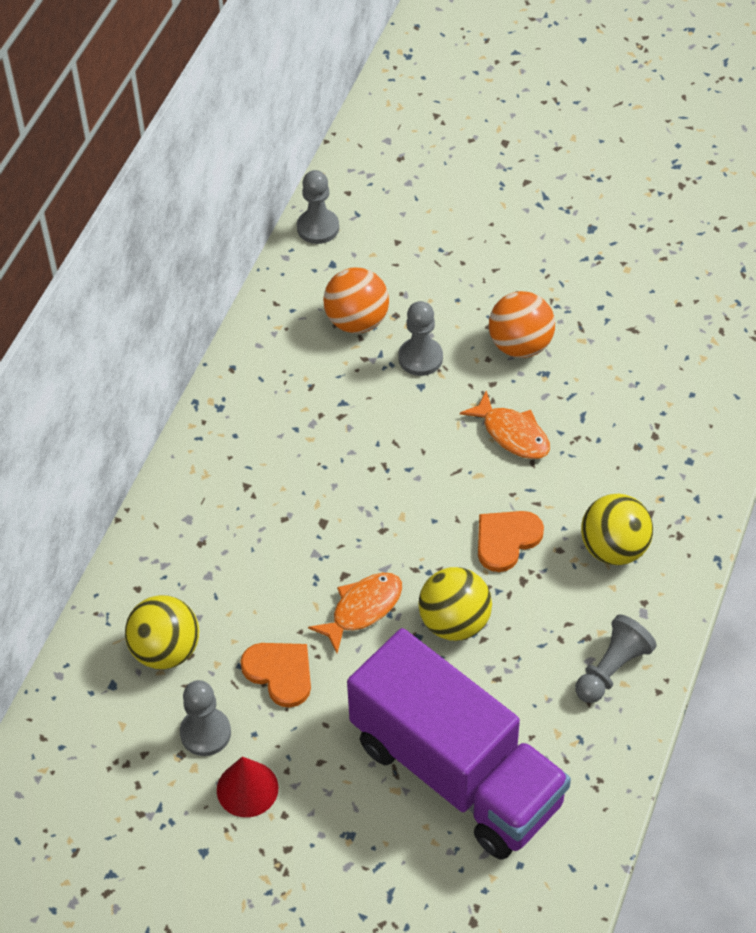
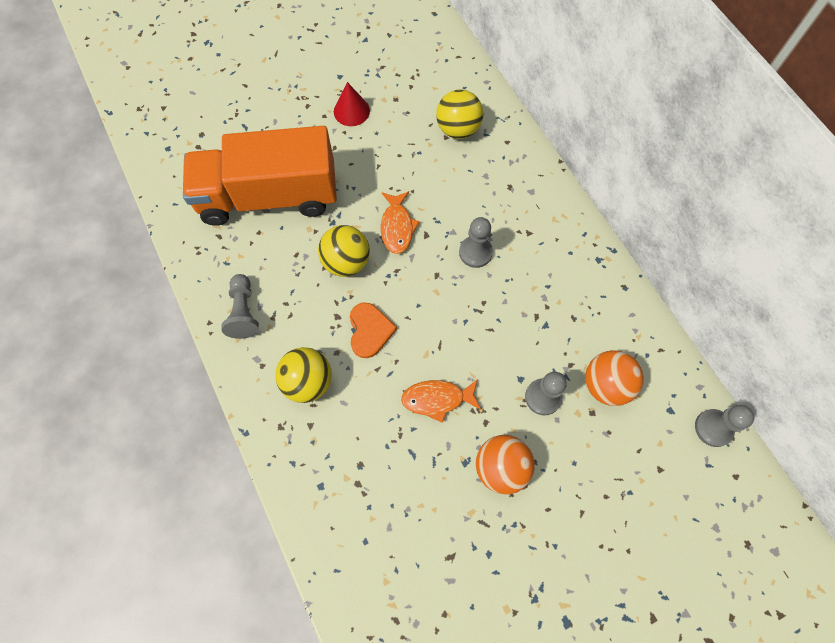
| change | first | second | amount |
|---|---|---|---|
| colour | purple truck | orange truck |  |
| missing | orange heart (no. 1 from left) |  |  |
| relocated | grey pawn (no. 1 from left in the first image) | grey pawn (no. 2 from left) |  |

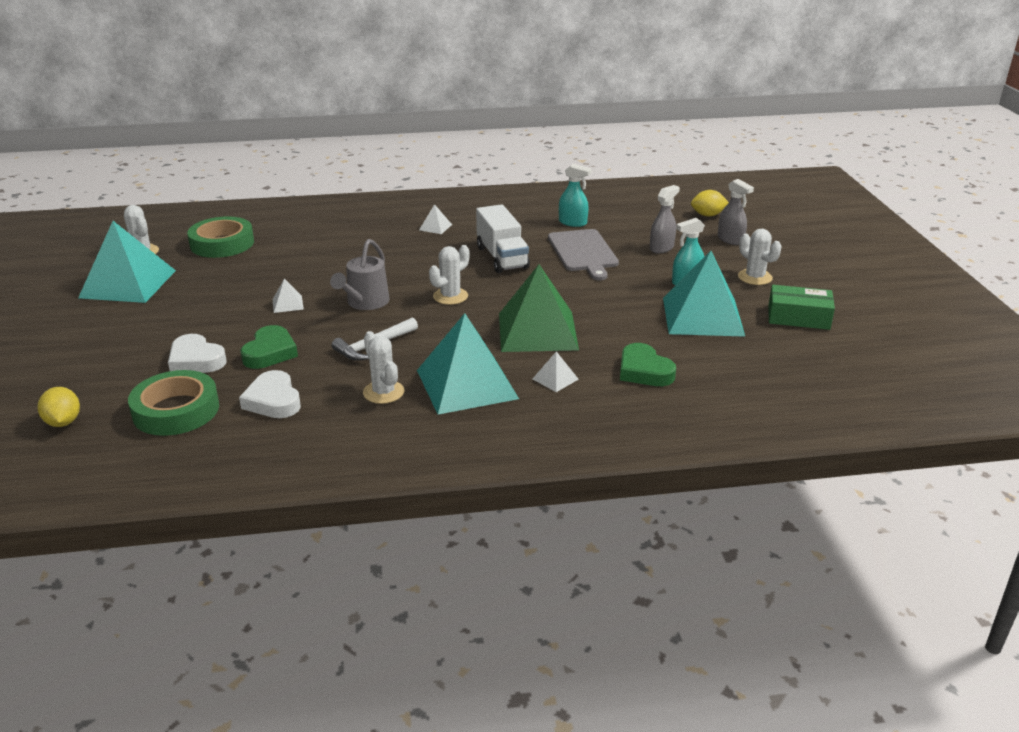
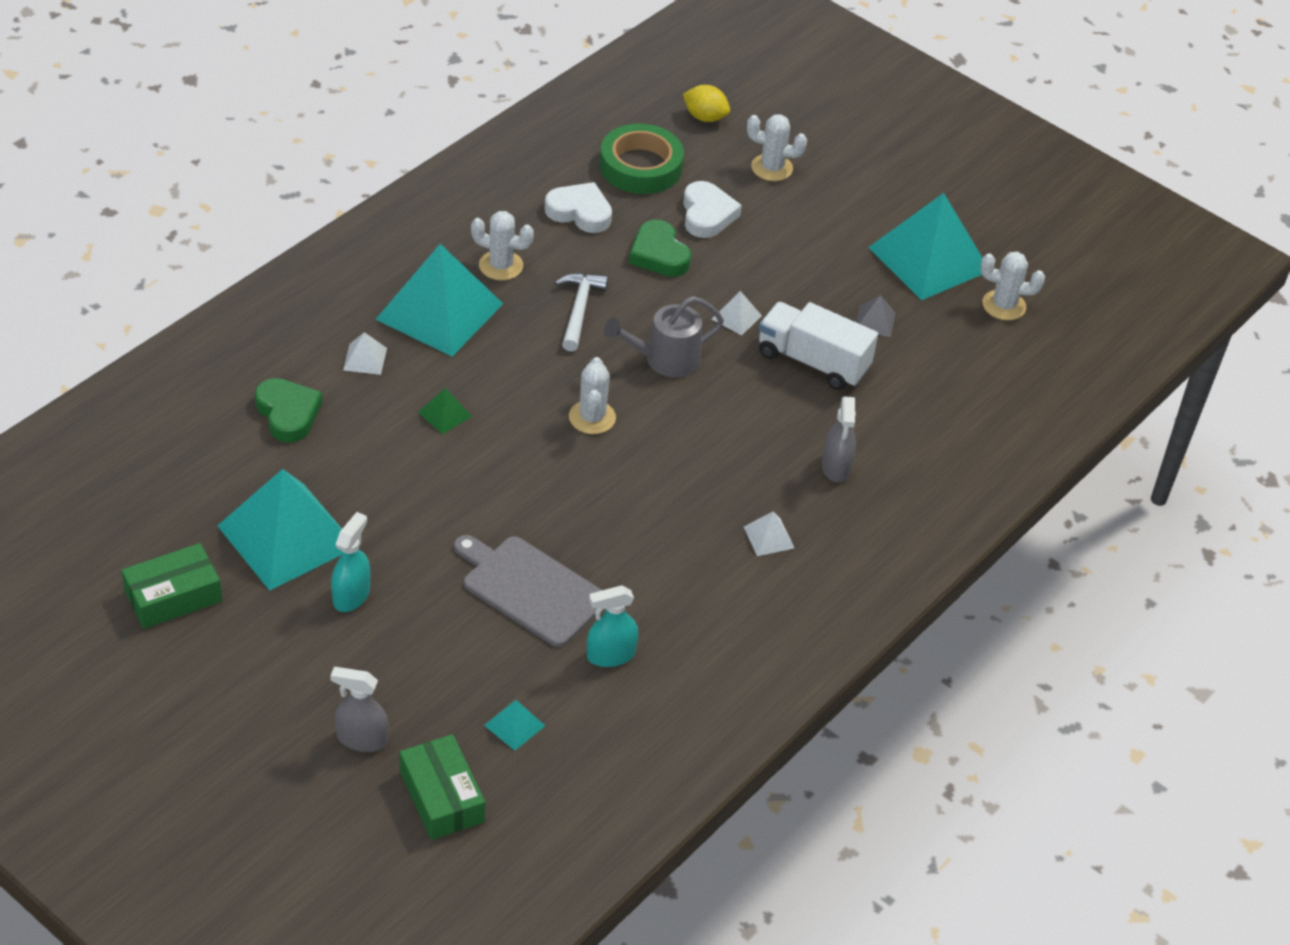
| change | first | second | amount |
|---|---|---|---|
| relocated | grey spray bottle (no. 1 from left in the first image) | grey spray bottle (no. 2 from left) |  |
| exchanged | yellow lemon (no. 2 from left) | green box (no. 2 from left) |  |
| relocated | white truck |  |  |
| missing | green tape (no. 2 from left) |  |  |
| relocated | white cactus (no. 4 from left in the first image) | white cactus (no. 3 from left) |  |
| spun | grey watering can |  | 90 degrees counterclockwise |
| size | green pyramid |  | x0.40 |
| spun | white heart (no. 1 from left in the first image) | white heart (no. 2 from left) | 90 degrees clockwise |
| spun | green heart (no. 2 from left in the first image) | green heart (no. 1 from left) | 45 degrees clockwise |
| appeared |  | grey pyramid |  |
| appeared |  | turquoise pyramid (no. 3 from left) |  |

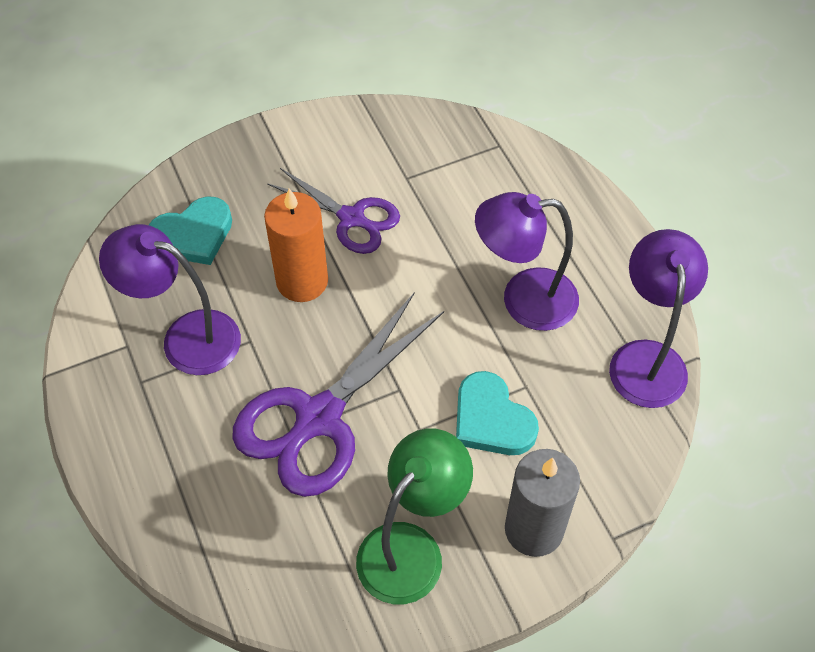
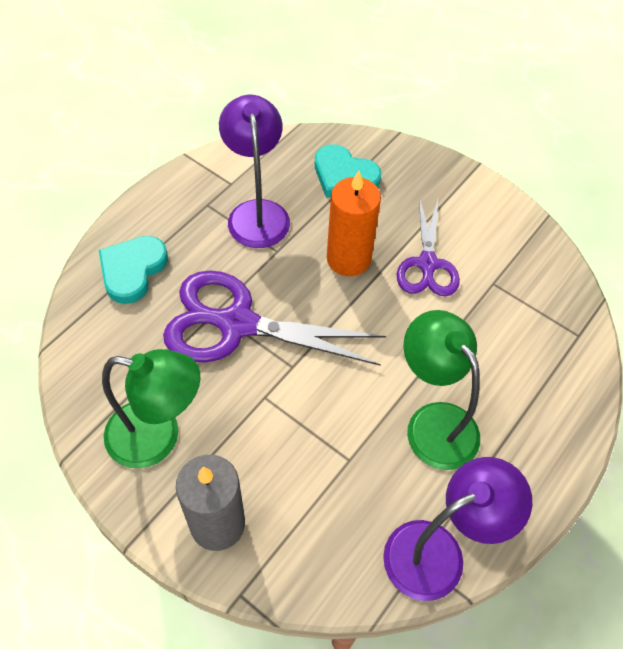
| change | first | second | amount |
|---|---|---|---|
| colour | purple lamp (no. 2 from left) | green lamp (no. 2 from left) |  |
| relocated | turquoise heart (no. 2 from left in the first image) | turquoise heart (no. 1 from left) |  |

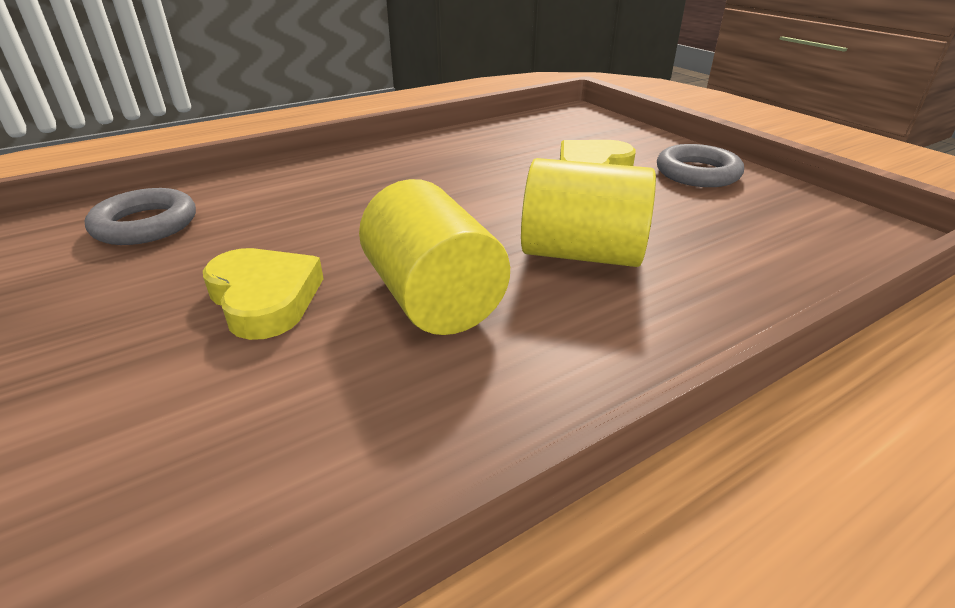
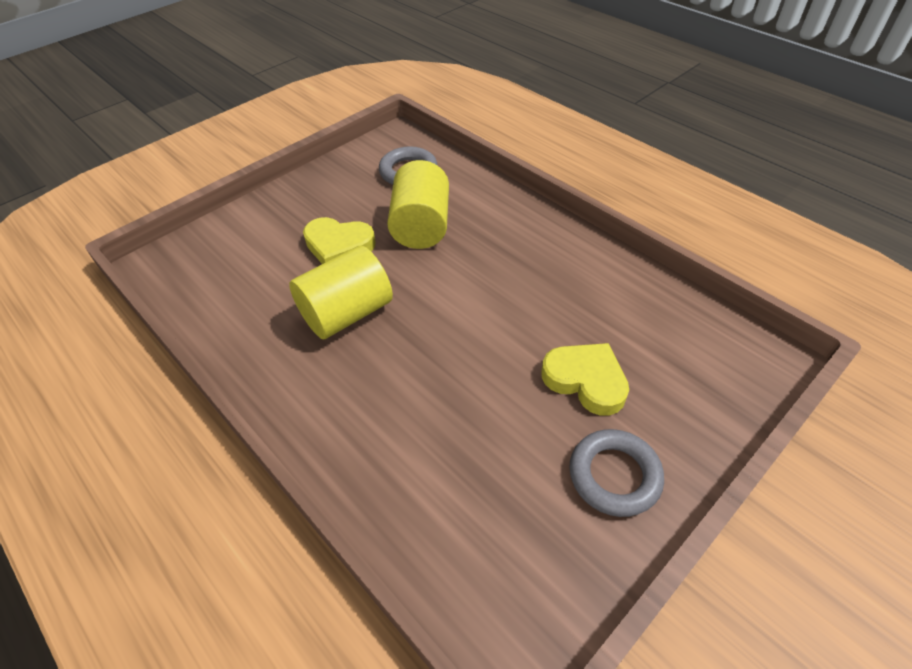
| change | first | second | amount |
|---|---|---|---|
| relocated | yellow cylinder (no. 2 from left) |  |  |
| spun | yellow heart (no. 1 from left) |  | 60 degrees clockwise |

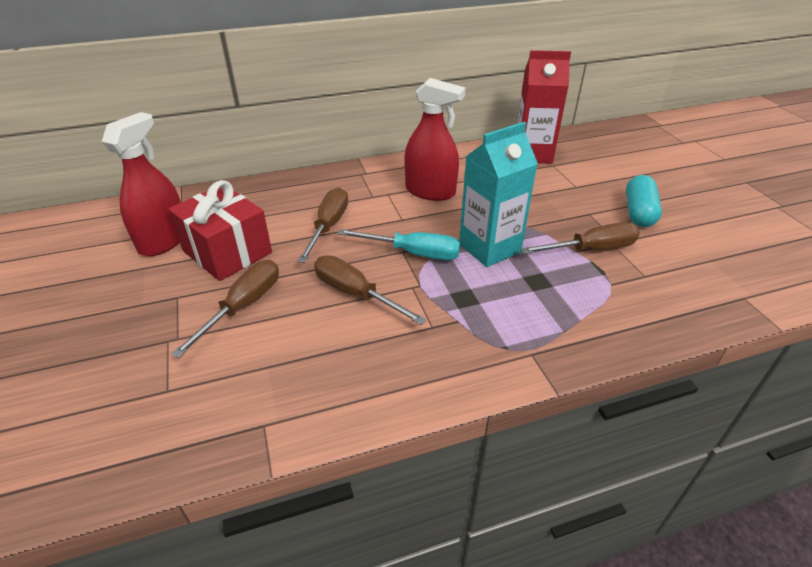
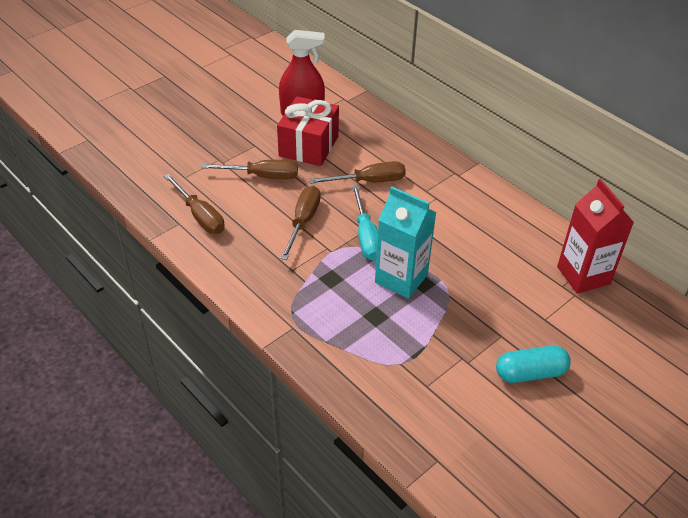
| change | first | second | amount |
|---|---|---|---|
| missing | red spray bottle (no. 2 from left) |  |  |
| relocated | brown screwdriver (no. 4 from left in the first image) | brown screwdriver (no. 1 from left) |  |

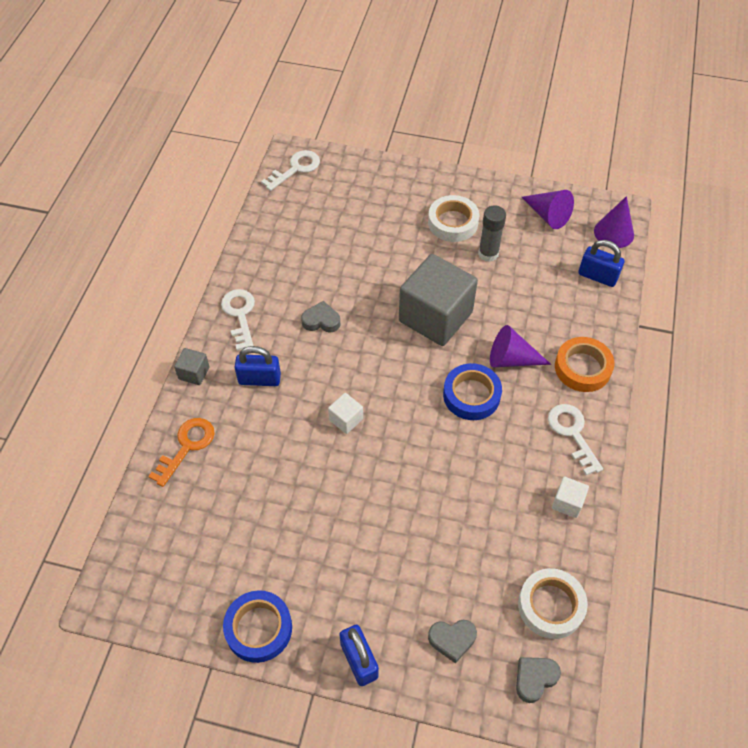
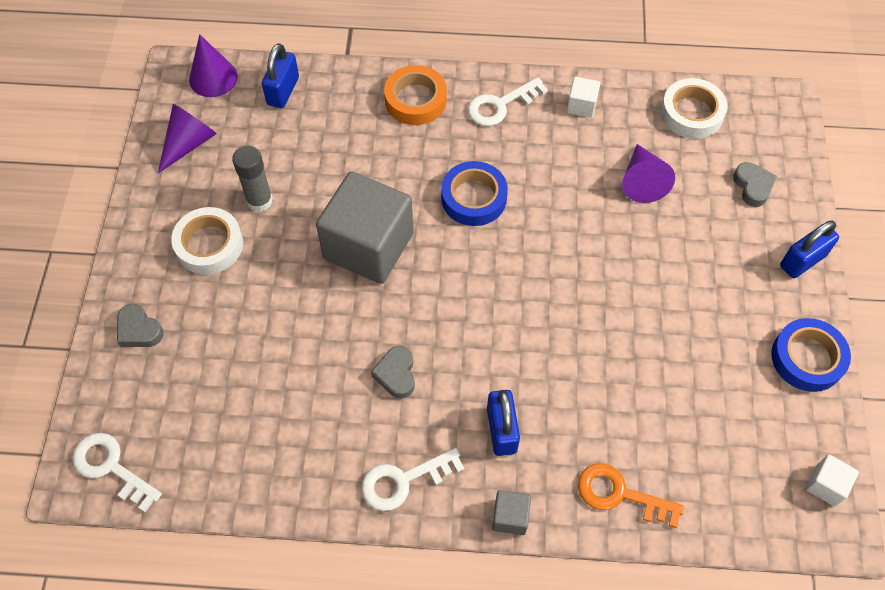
| change | first | second | amount |
|---|---|---|---|
| relocated | purple cone (no. 1 from left in the first image) | purple cone (no. 3 from left) |  |
| relocated | white cube (no. 1 from left in the first image) | white cube (no. 2 from left) |  |
| relocated | grey heart (no. 3 from left in the first image) | grey heart (no. 1 from left) |  |

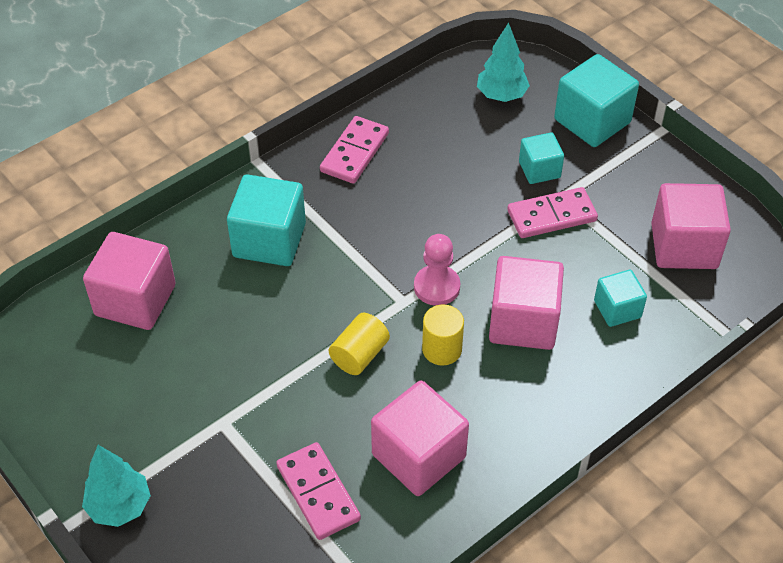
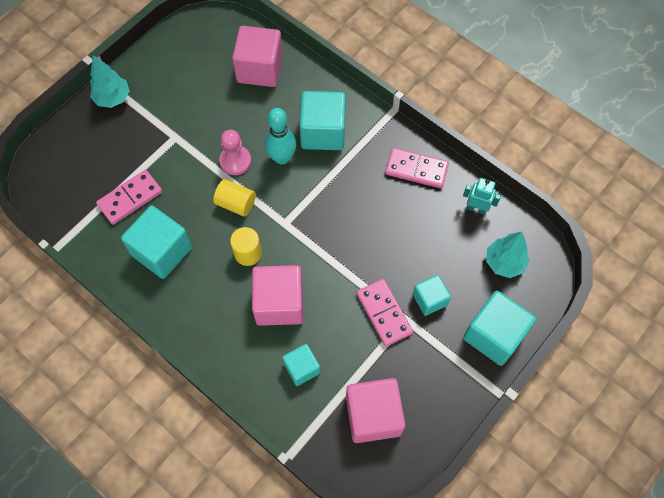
| change | first | second | amount |
|---|---|---|---|
| relocated | pink pawn |  |  |
| colour | pink cube (no. 2 from left) | turquoise cube (no. 1 from left) |  |
| appeared |  | turquoise bowling pin |  |
| appeared |  | turquoise robot |  |

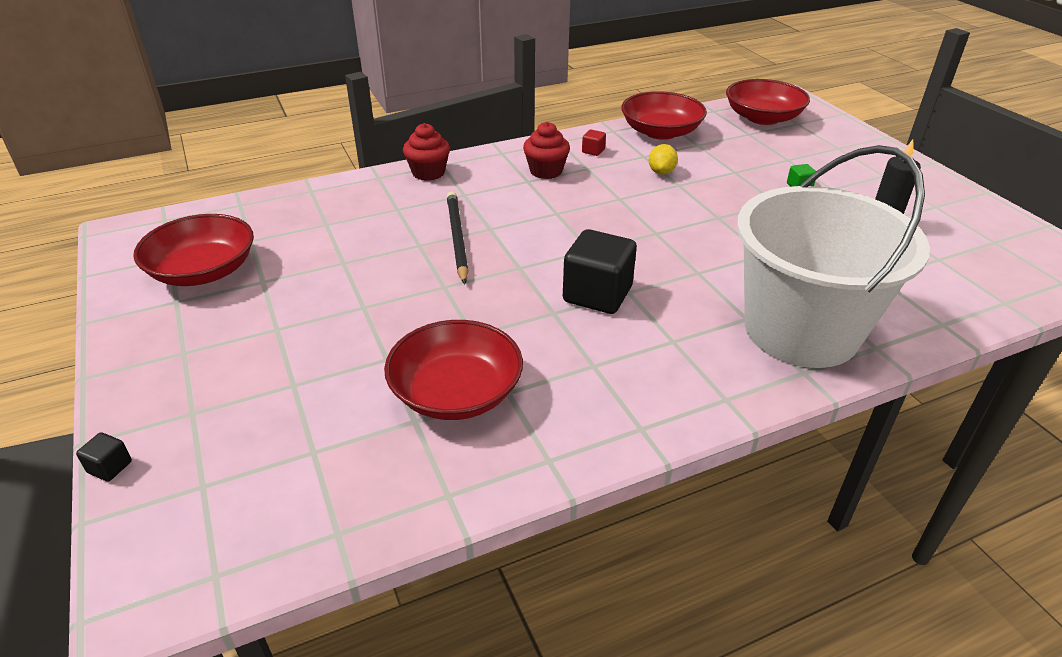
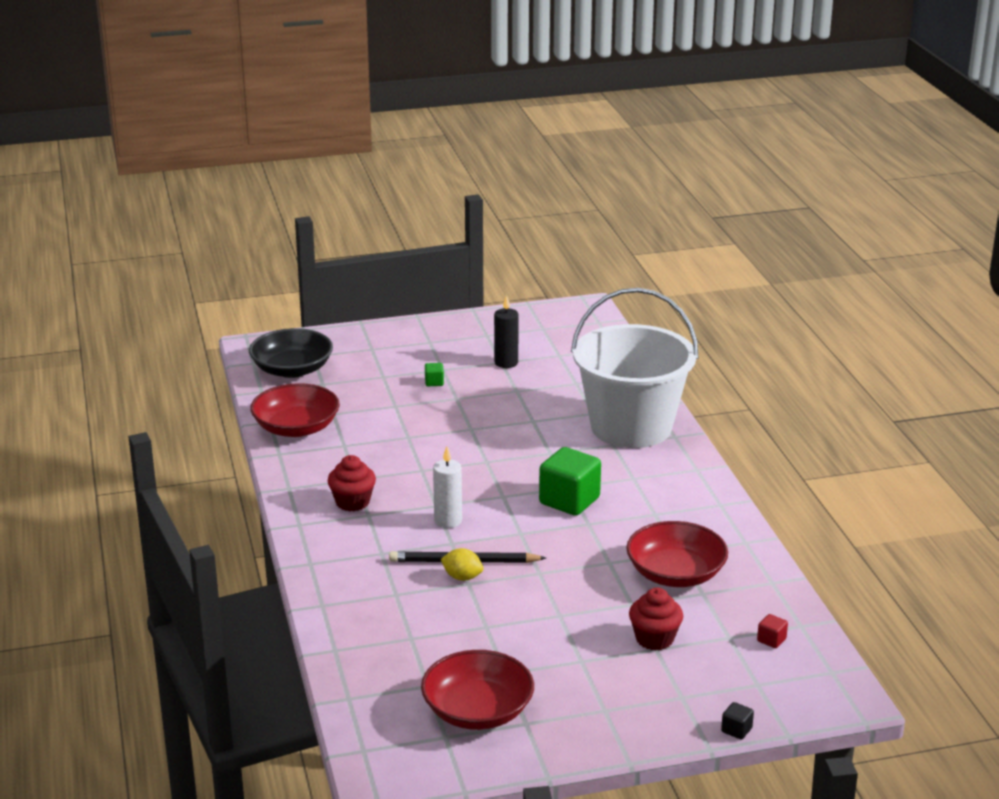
| change | first | second | amount |
|---|---|---|---|
| colour | red bowl (no. 4 from left) | black bowl |  |
| relocated | red cupcake (no. 1 from left in the first image) | red cupcake (no. 2 from left) |  |
| relocated | red cube |  |  |
| relocated | yellow lemon |  |  |
| colour | black cube (no. 2 from left) | green cube (no. 2 from left) |  |
| appeared |  | white candle |  |

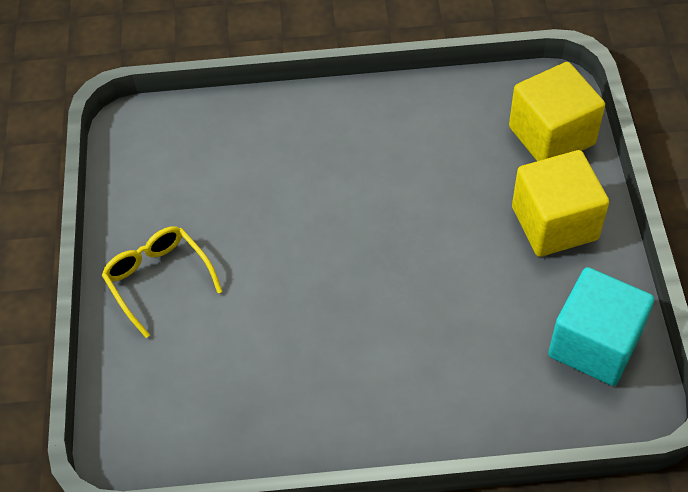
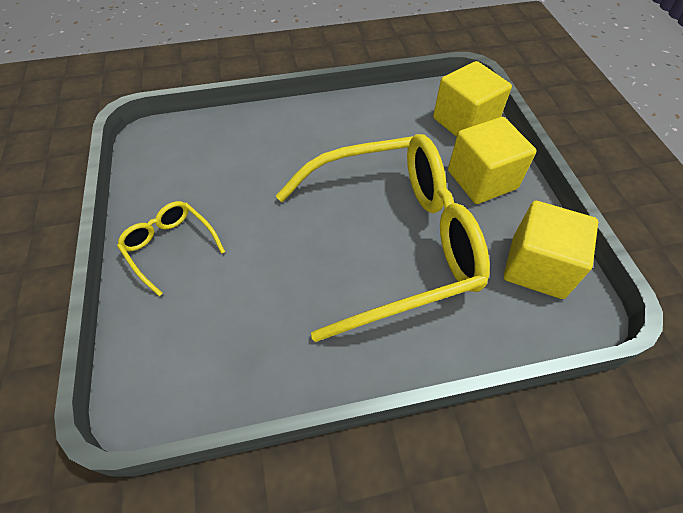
| change | first | second | amount |
|---|---|---|---|
| colour | turquoise cube | yellow cube (no. 3 from left) |  |
| appeared |  | yellow glasses (no. 2 from left) |  |

